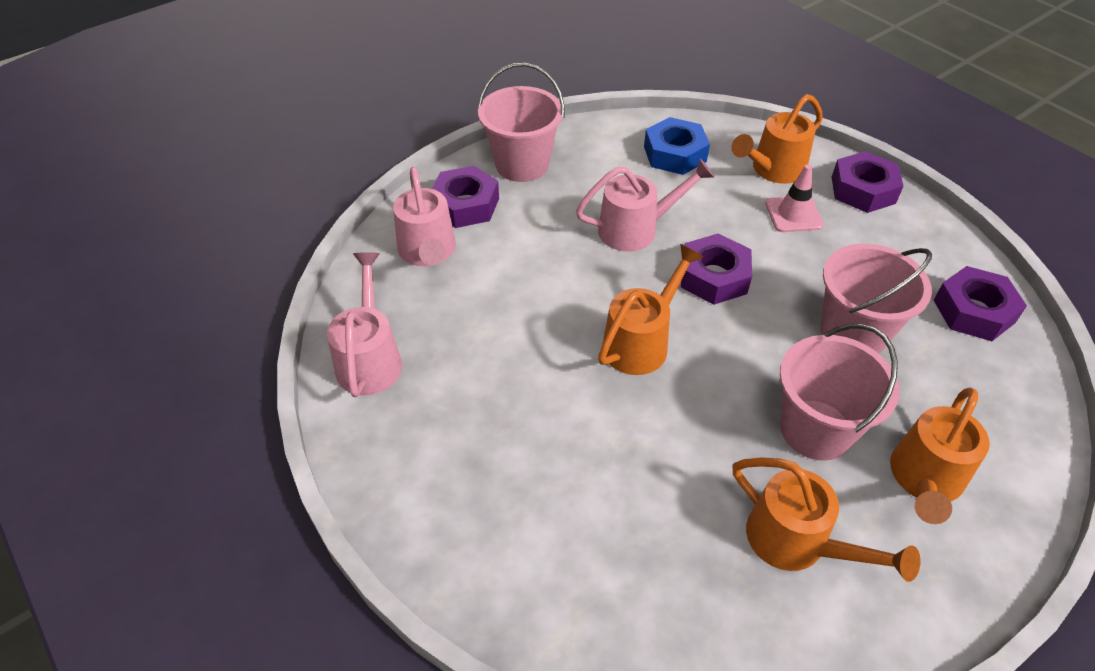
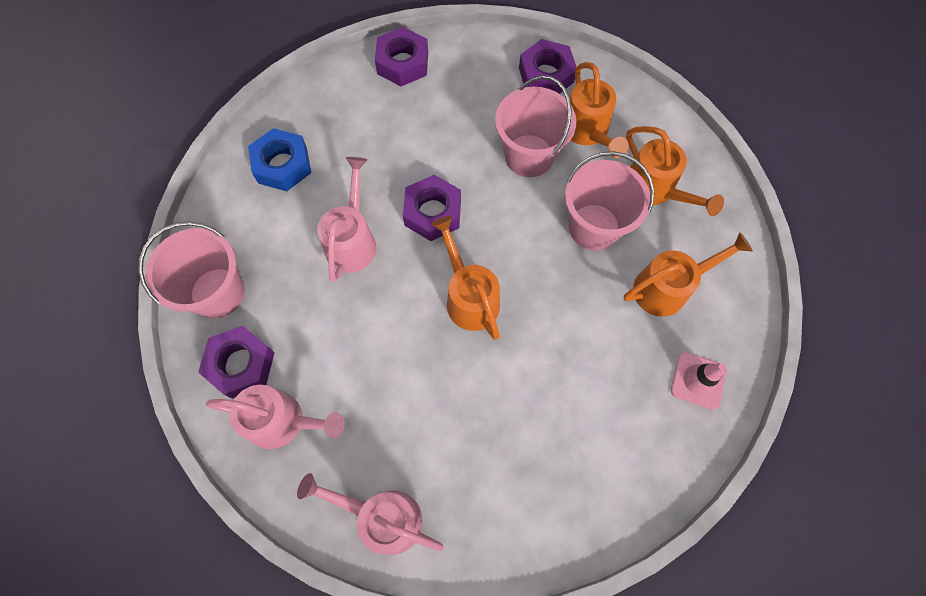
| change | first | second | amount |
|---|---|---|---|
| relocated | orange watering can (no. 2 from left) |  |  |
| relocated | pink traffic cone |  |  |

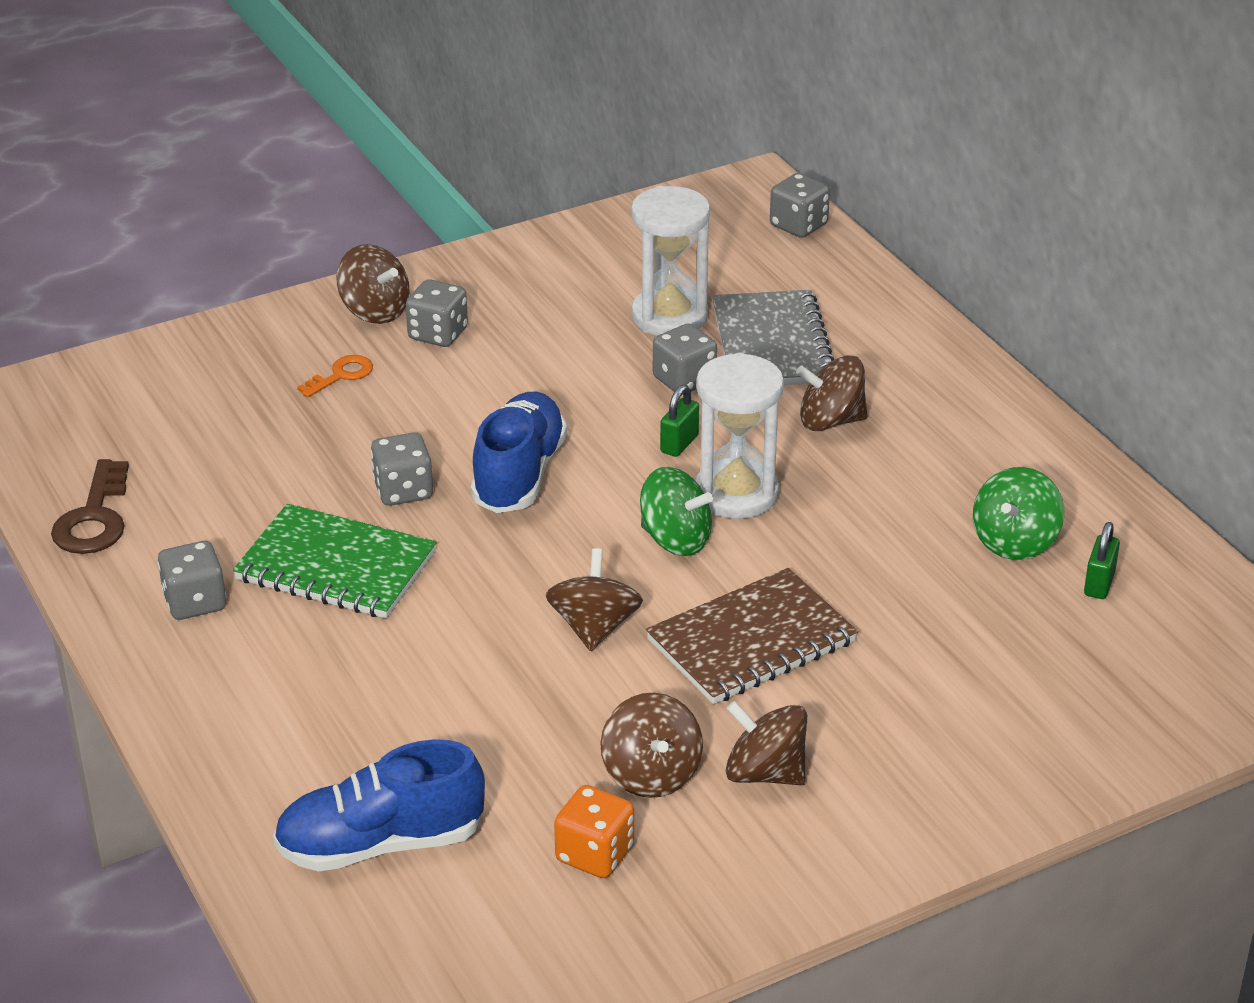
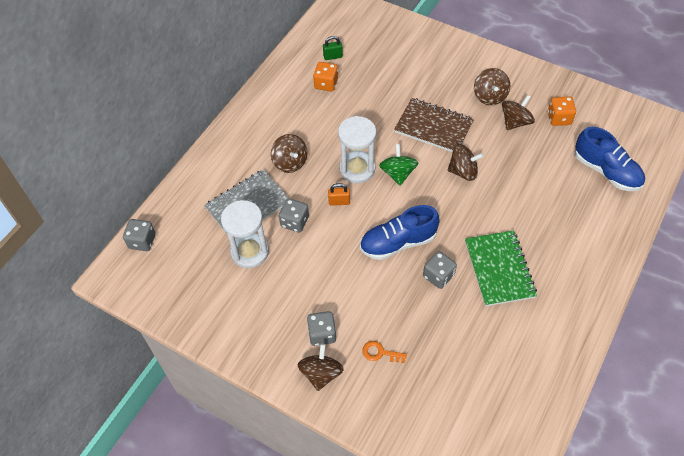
| change | first | second | amount |
|---|---|---|---|
| colour | green padlock (no. 1 from left) | orange padlock |  |
| missing | brown key |  |  |
| exchanged | green spinning top (no. 2 from left) | orange dice (no. 1 from left) |  |
| missing | grey dice (no. 1 from left) |  |  |
| spun | brown spinning top (no. 2 from left in the first image) | brown spinning top (no. 3 from left) | 150 degrees counterclockwise |

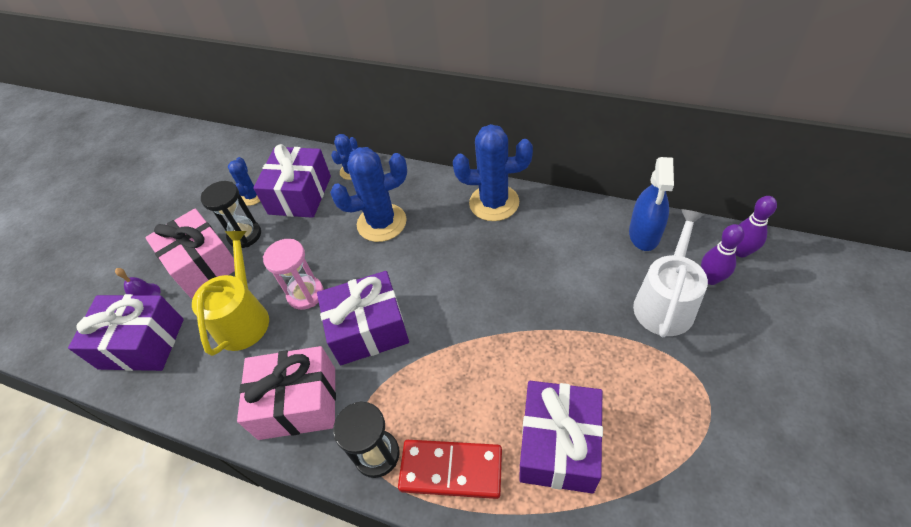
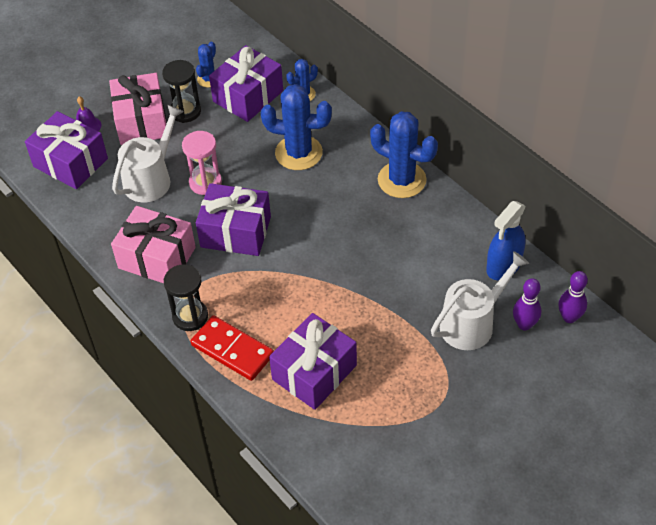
| change | first | second | amount |
|---|---|---|---|
| colour | yellow watering can | white watering can (no. 1 from left) |  |

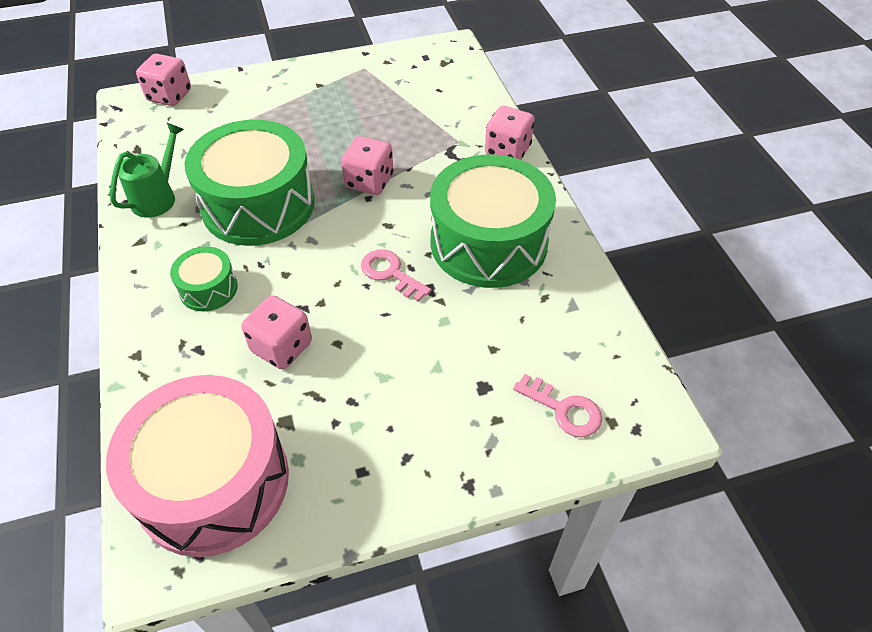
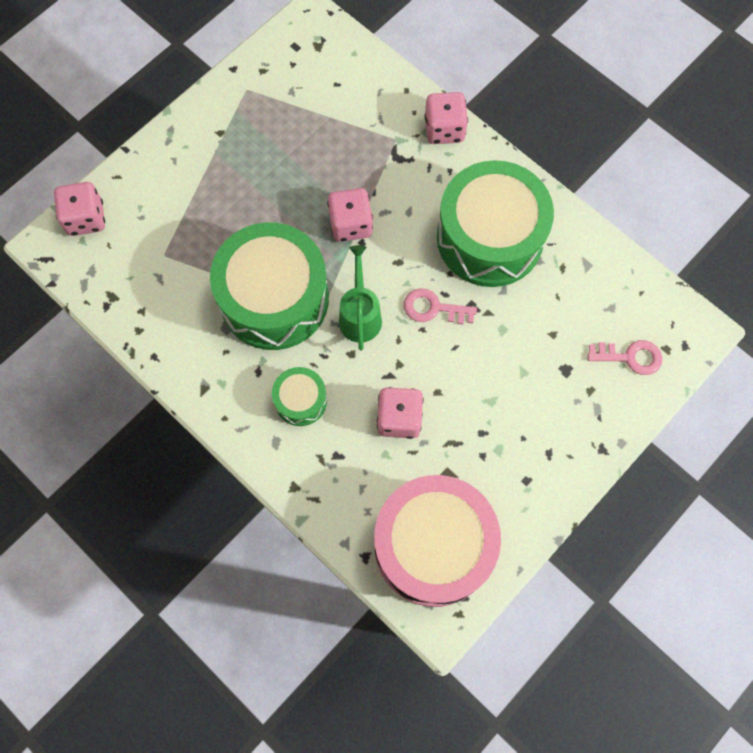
| change | first | second | amount |
|---|---|---|---|
| relocated | green watering can |  |  |

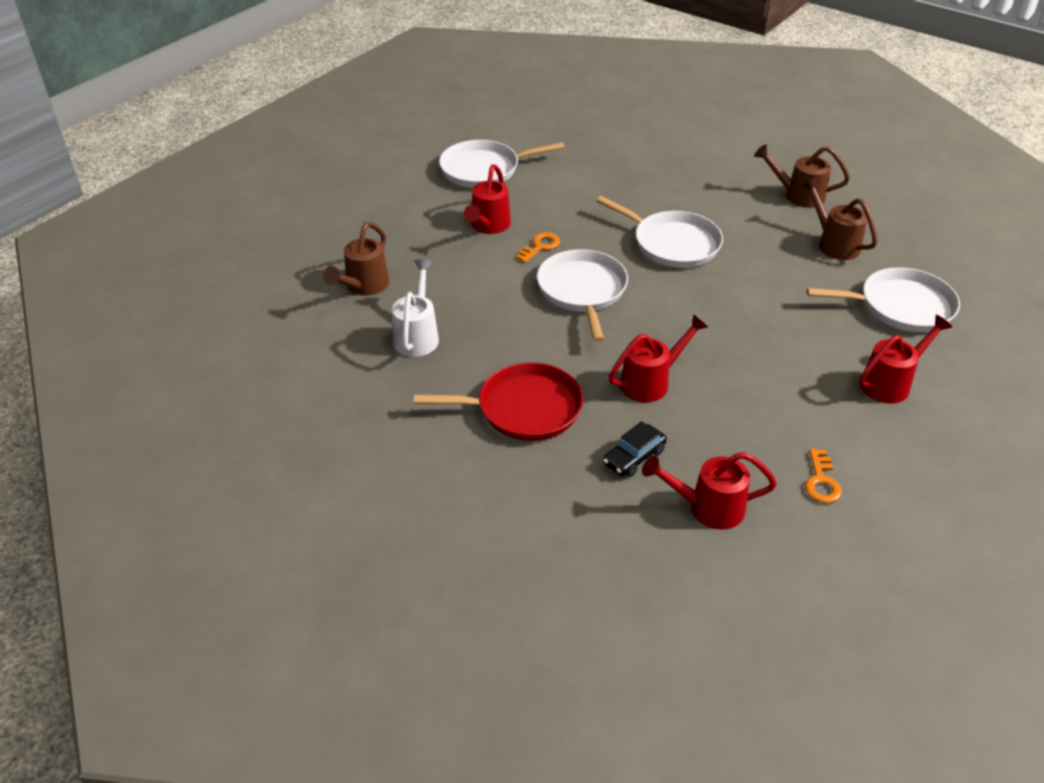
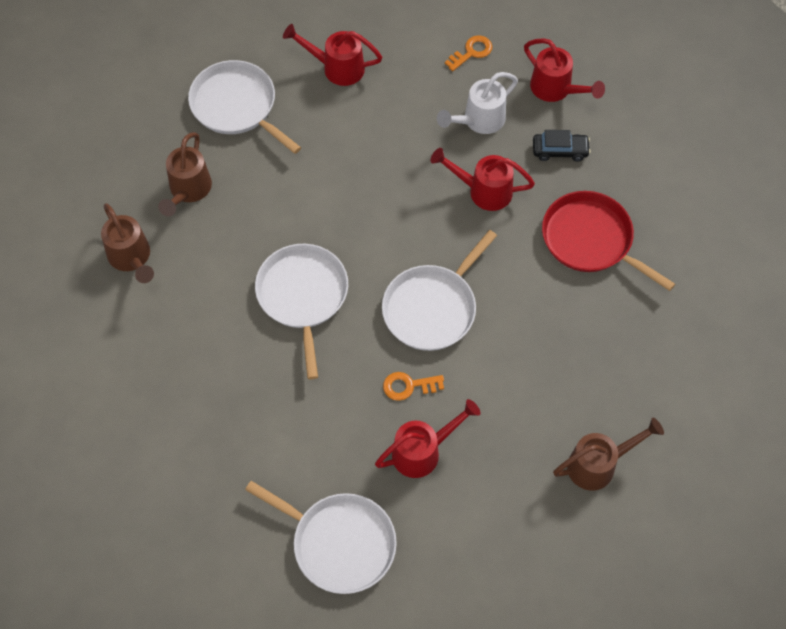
| change | first | second | amount |
|---|---|---|---|
| relocated | white watering can |  |  |

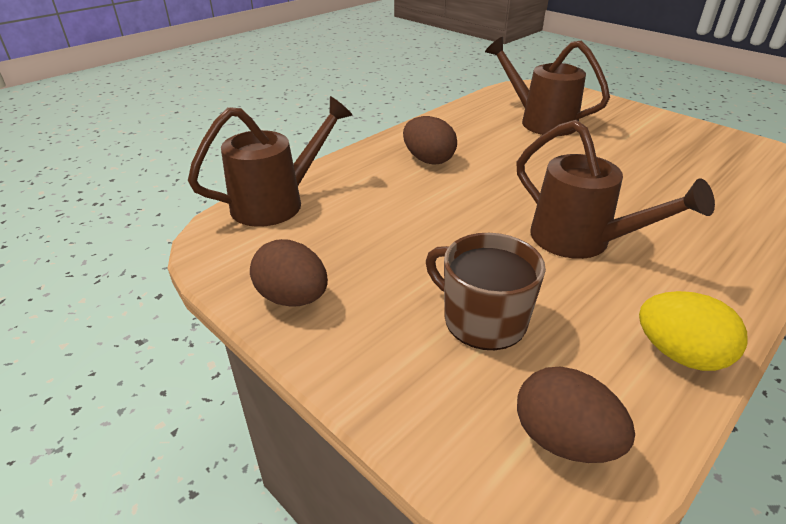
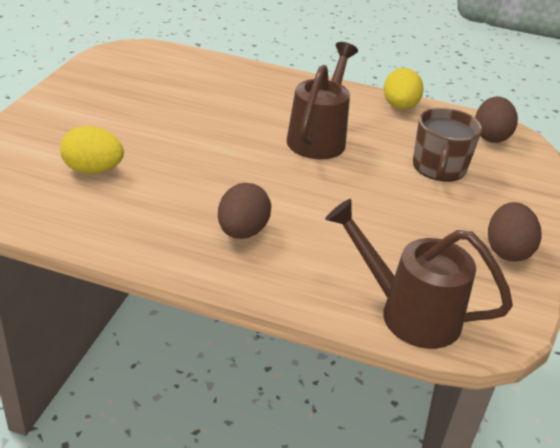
| change | first | second | amount |
|---|---|---|---|
| exchanged | brown watering can (no. 2 from left) | yellow egg (no. 1 from left) |  |

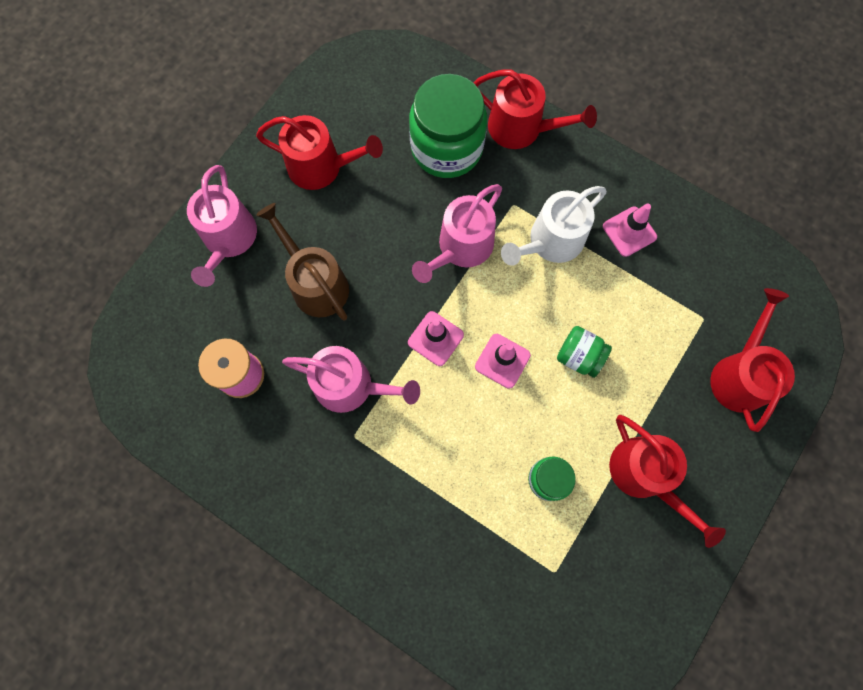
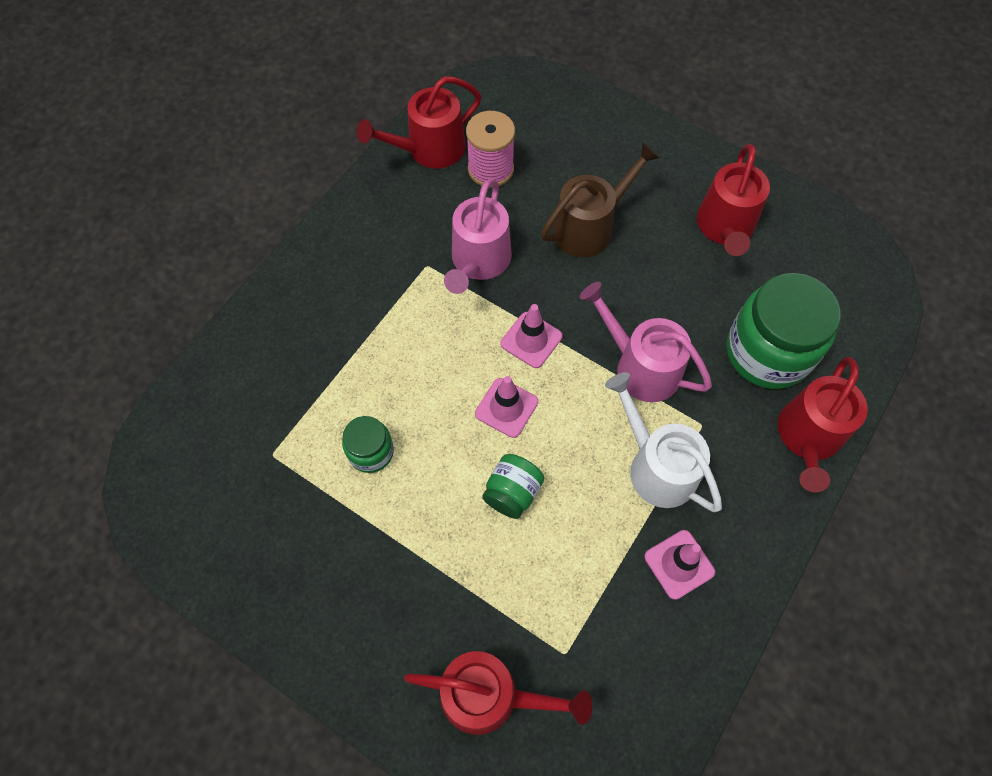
| change | first | second | amount |
|---|---|---|---|
| missing | pink watering can (no. 1 from left) |  |  |
| relocated | red watering can (no. 3 from left in the first image) | red watering can (no. 1 from left) |  |

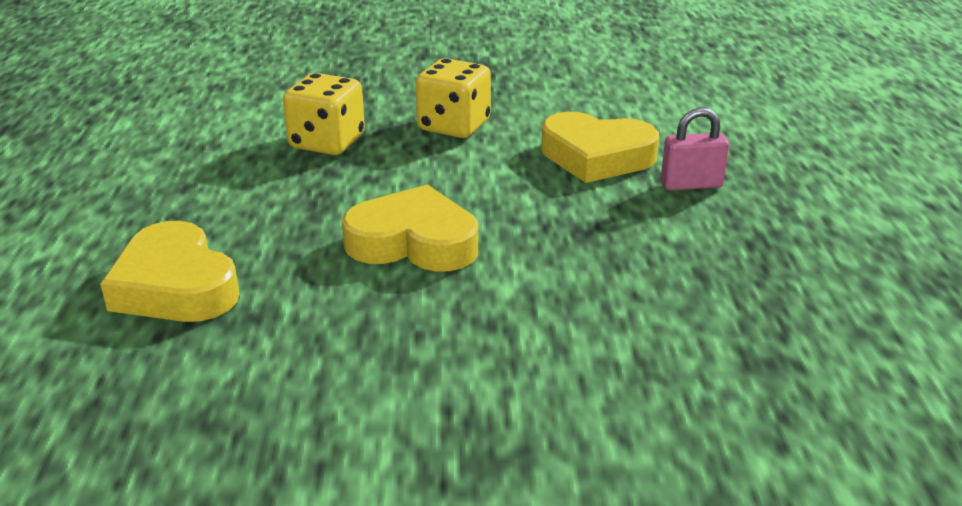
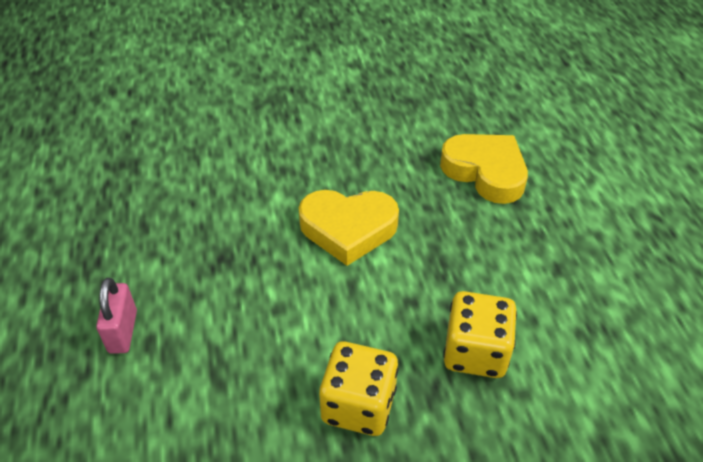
| change | first | second | amount |
|---|---|---|---|
| spun | pink padlock |  | 75 degrees counterclockwise |
| missing | yellow heart (no. 3 from left) |  |  |

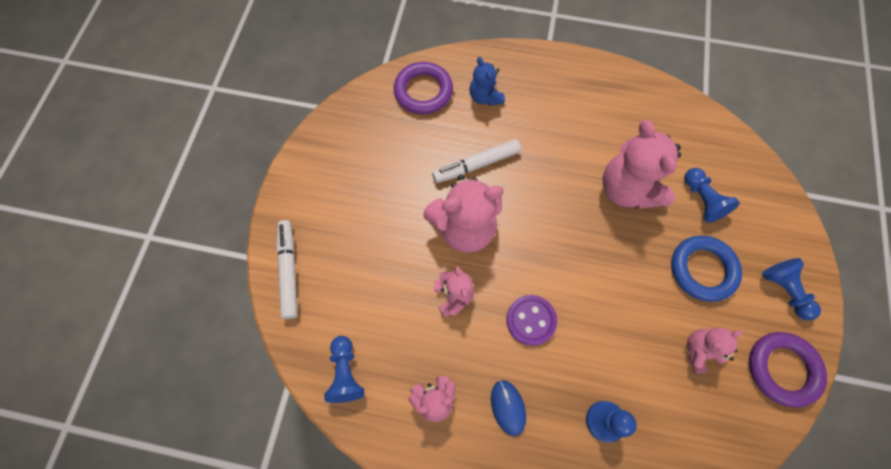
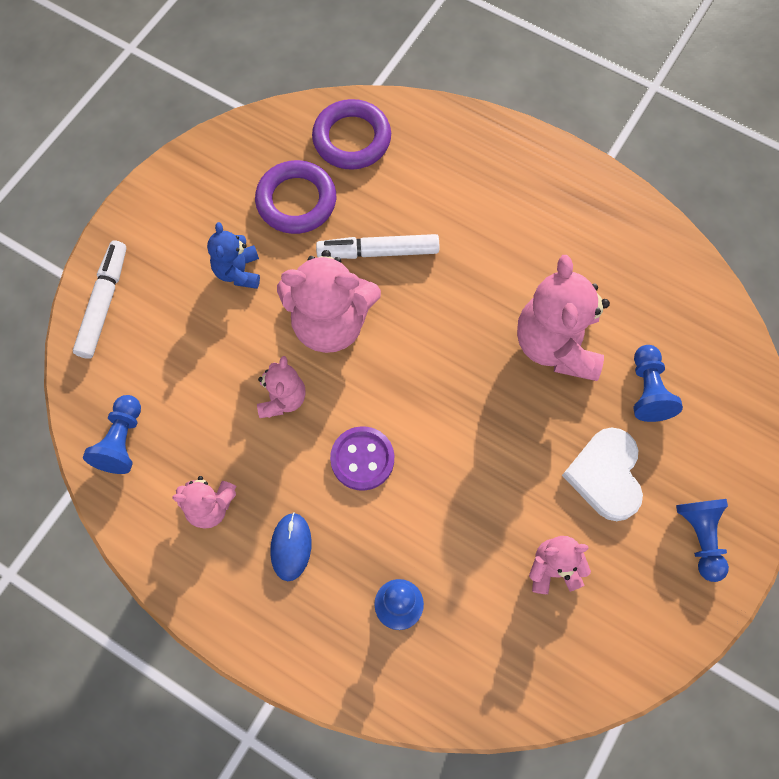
| change | first | second | amount |
|---|---|---|---|
| relocated | blue teddy bear |  |  |
| exchanged | blue ring | white heart |  |
| relocated | purple ring (no. 2 from left in the first image) | purple ring (no. 1 from left) |  |

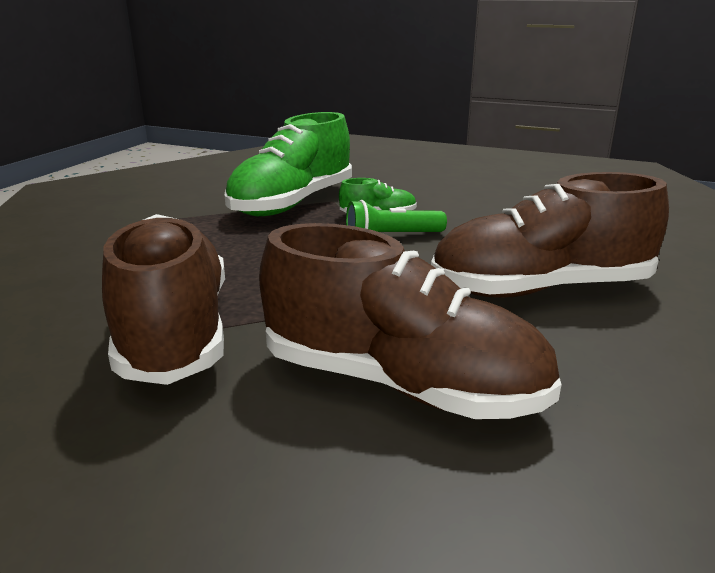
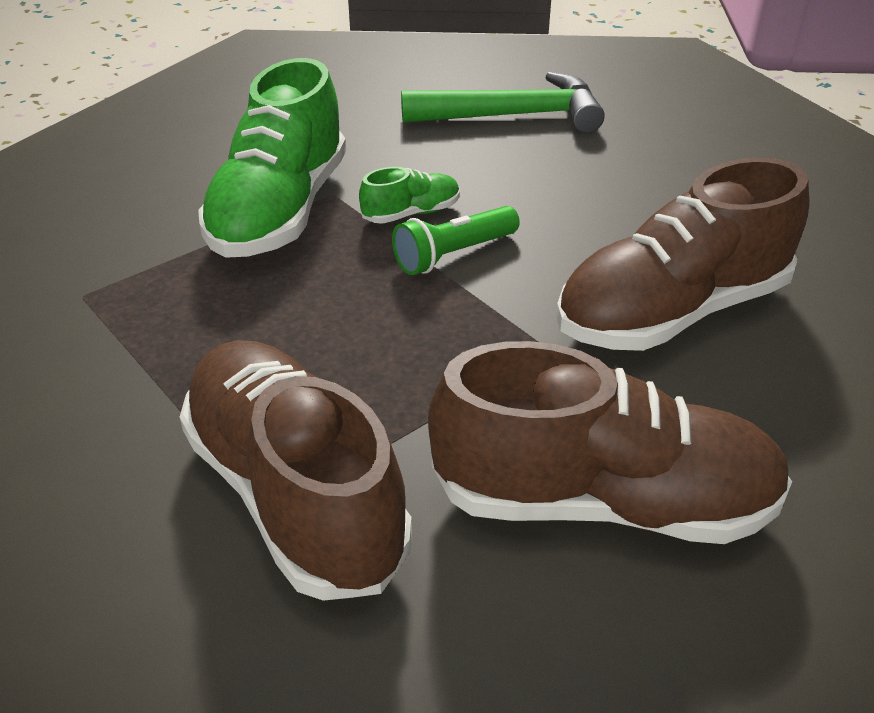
| change | first | second | amount |
|---|---|---|---|
| appeared |  | green hammer |  |

